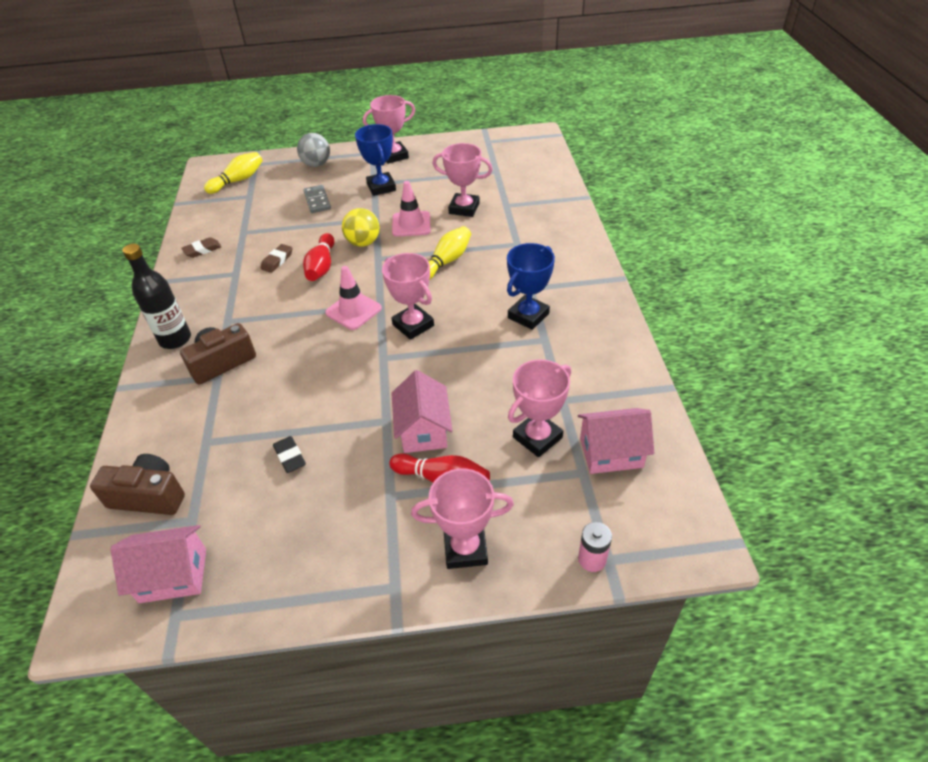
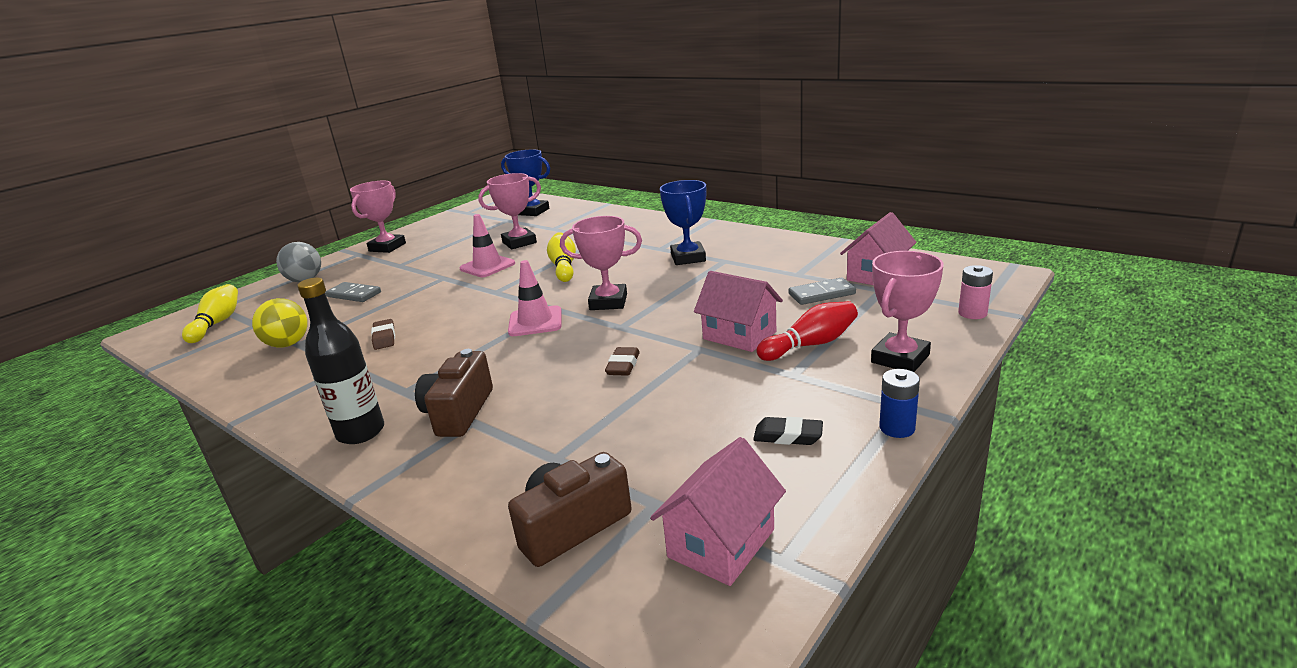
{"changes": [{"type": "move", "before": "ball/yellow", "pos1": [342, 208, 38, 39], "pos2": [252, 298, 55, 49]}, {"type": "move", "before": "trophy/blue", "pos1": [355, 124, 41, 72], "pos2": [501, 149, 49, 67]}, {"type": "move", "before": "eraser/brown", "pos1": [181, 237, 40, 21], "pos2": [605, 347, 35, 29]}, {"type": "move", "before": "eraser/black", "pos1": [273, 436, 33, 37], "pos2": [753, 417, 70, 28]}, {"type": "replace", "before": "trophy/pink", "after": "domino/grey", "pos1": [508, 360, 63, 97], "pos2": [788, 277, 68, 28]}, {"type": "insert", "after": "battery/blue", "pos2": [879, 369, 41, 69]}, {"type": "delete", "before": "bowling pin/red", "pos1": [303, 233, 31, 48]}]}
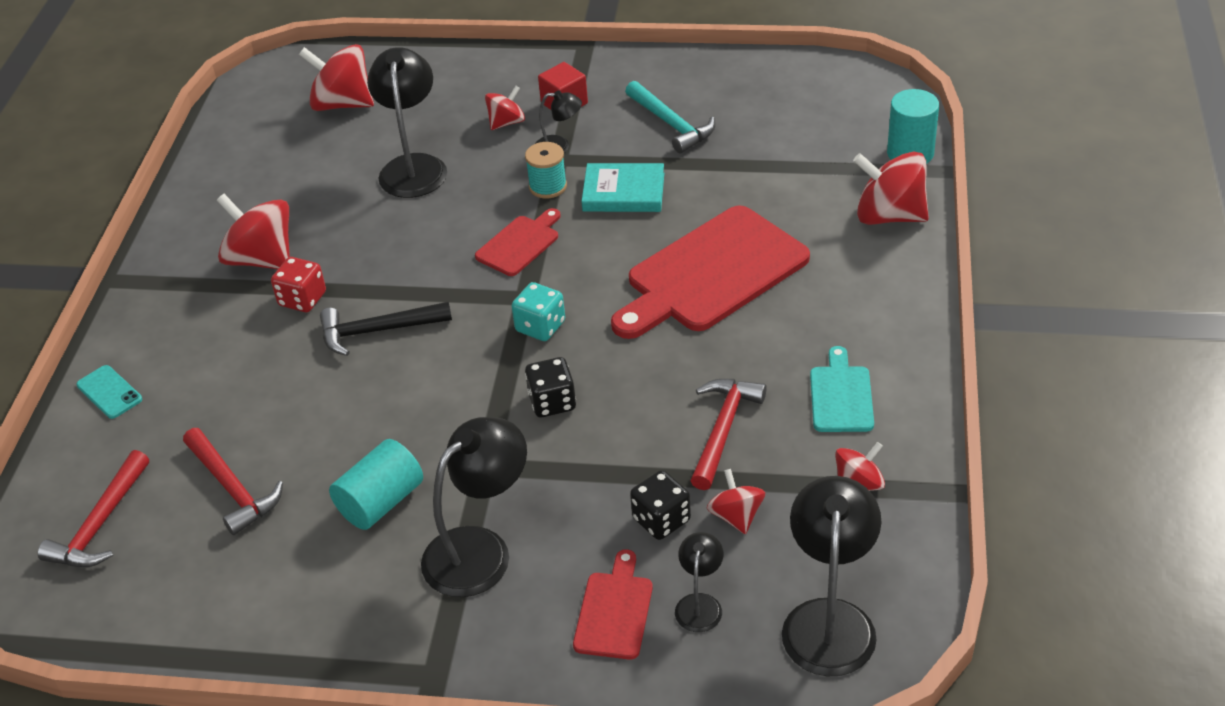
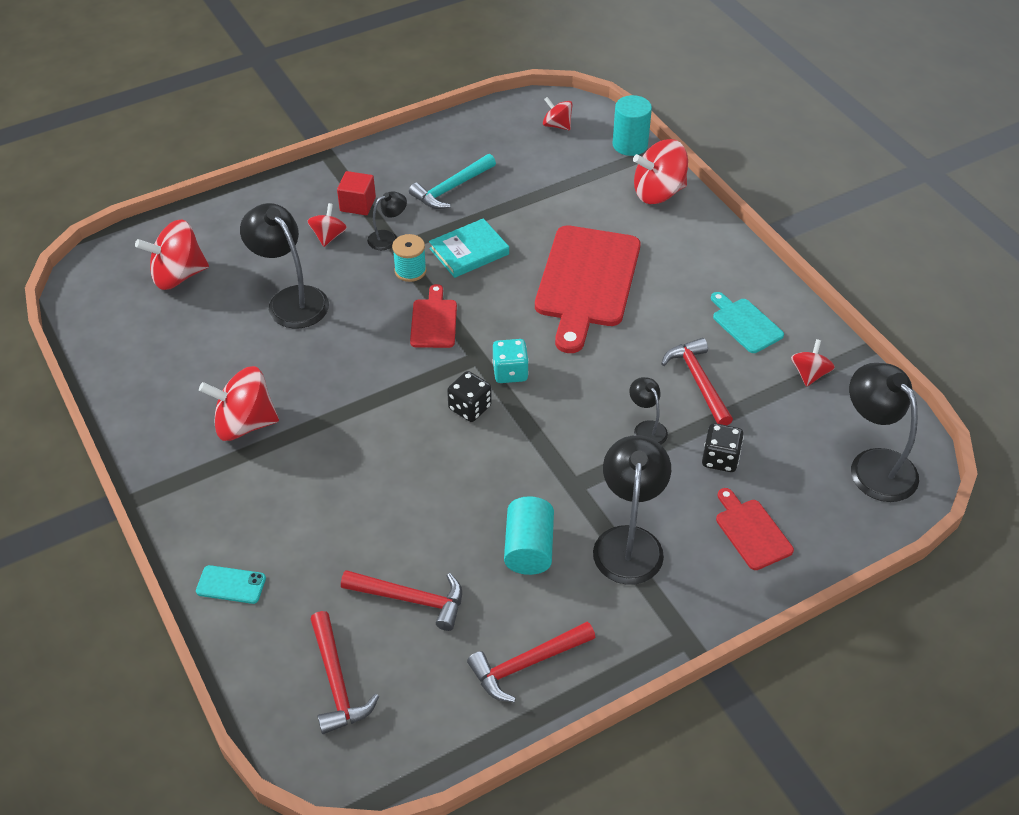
{"changes": [{"type": "rotate", "before": "hammer/turquoise", "pos1": [625, 81, 90, 72], "pos2": [409, 154, 87, 55], "turn": 120}, {"type": "move", "before": "dice/black", "pos1": [525, 357, 51, 61], "pos2": [447, 371, 45, 51]}, {"type": "insert", "after": "hammer/red", "pos2": [467, 621, 128, 81]}, {"type": "move", "before": "spinning top/red", "pos1": [707, 469, 59, 65], "pos2": [543, 97, 30, 33]}, {"type": "move", "before": "lamp/black", "pos1": [675, 532, 48, 100], "pos2": [629, 377, 39, 67]}, {"type": "delete", "before": "dice/red", "pos1": [271, 257, 55, 55]}, {"type": "delete", "before": "hammer/black", "pos1": [320, 301, 132, 55]}]}
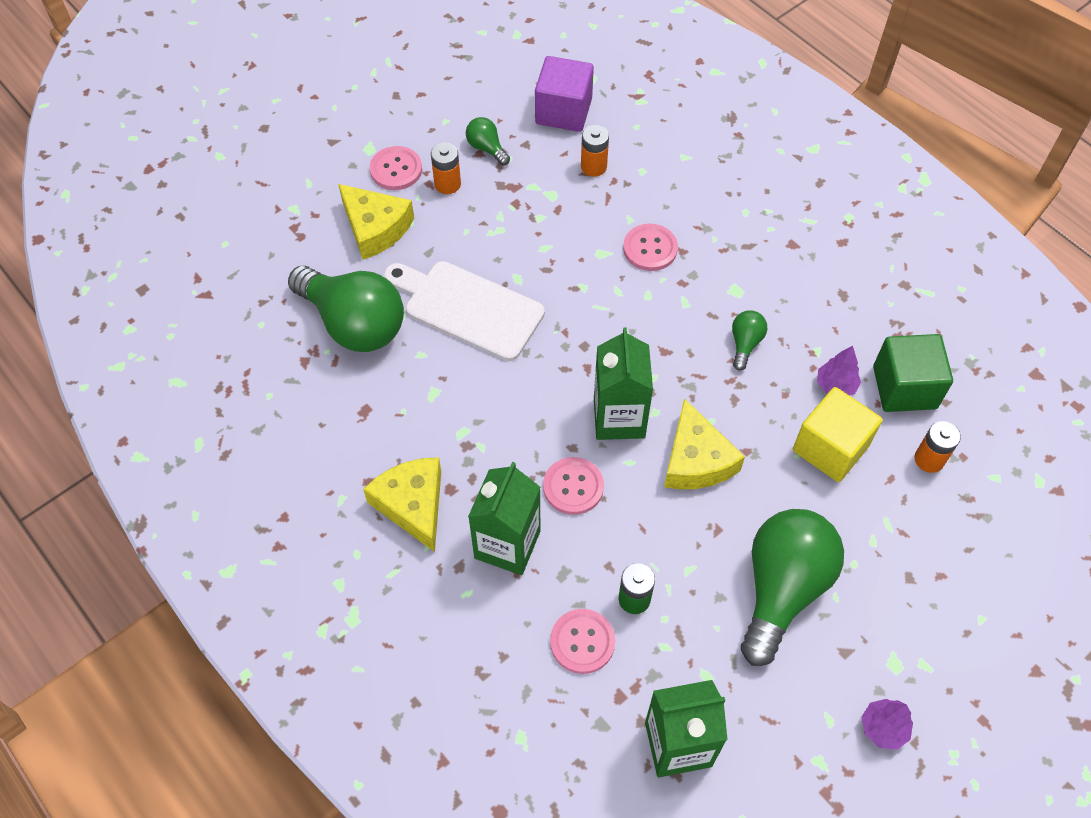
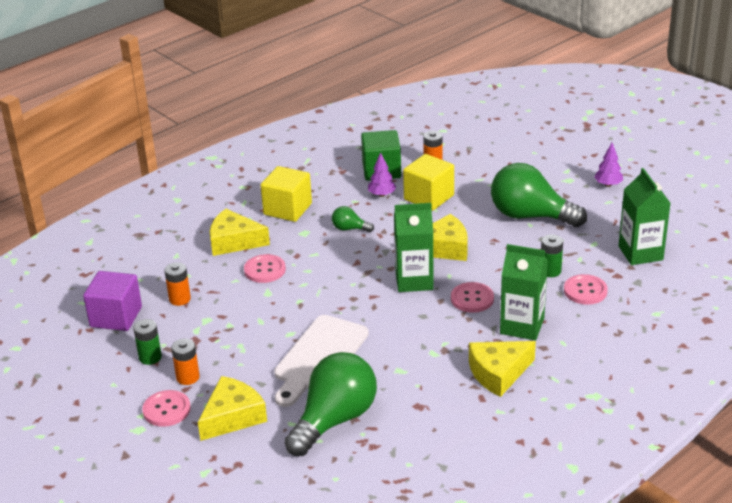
{"changes": [{"type": "replace", "before": "light bulb/green", "after": "battery/green", "pos1": [466, 117, 44, 48], "pos2": [133, 319, 29, 46]}, {"type": "insert", "after": "cheese/yellow", "pos2": [210, 209, 60, 47]}, {"type": "insert", "after": "cube/yellow", "pos2": [261, 166, 51, 56]}]}
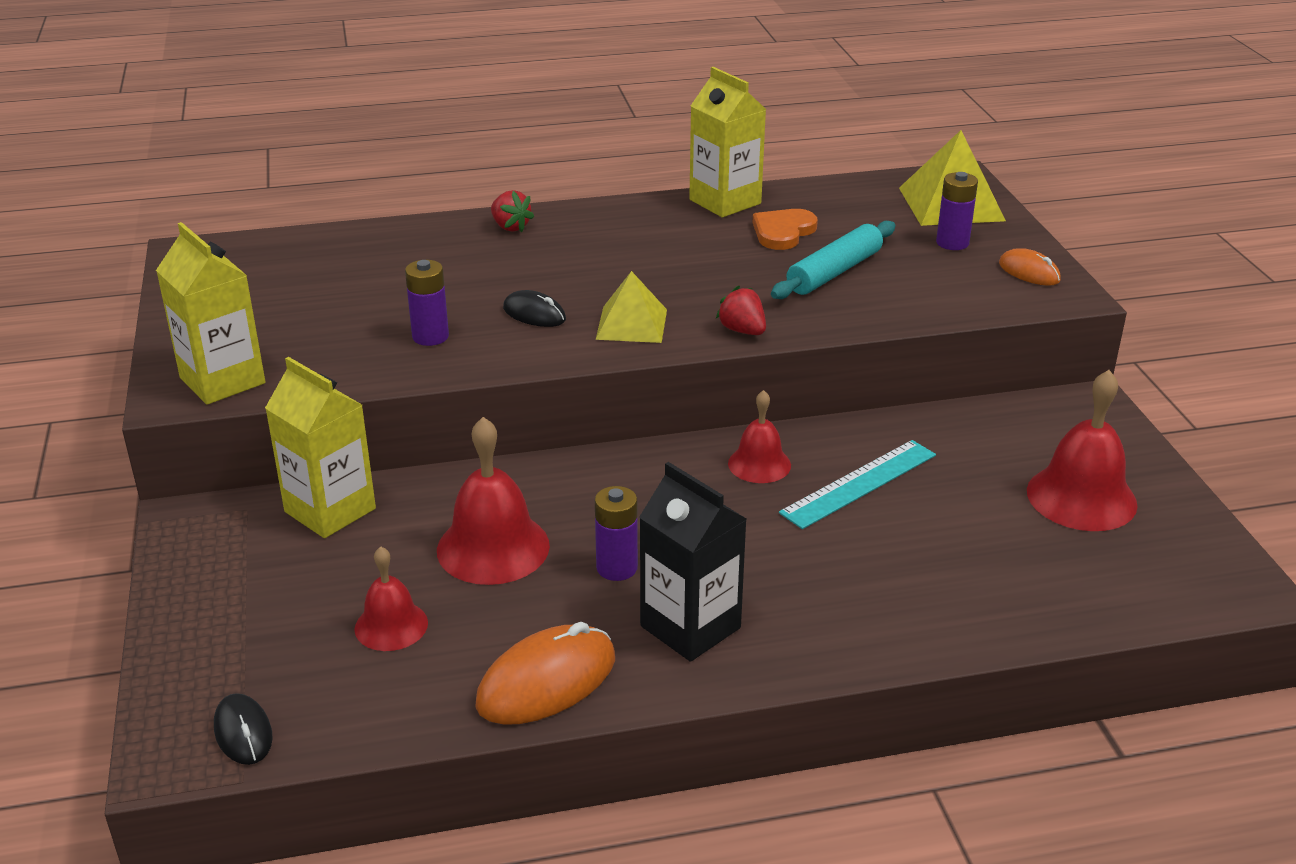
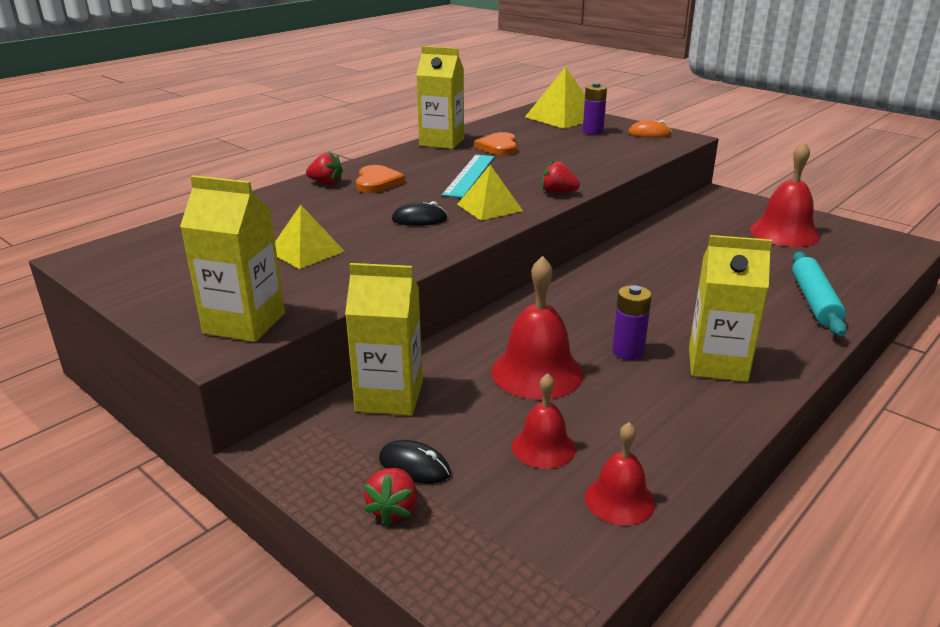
{"changes": [{"type": "insert", "after": "pyramid/yellow", "pos2": [275, 205, 70, 64]}, {"type": "insert", "after": "heart/orange", "pos2": [356, 165, 49, 28]}, {"type": "insert", "after": "strawberry/red", "pos2": [364, 468, 53, 58]}, {"type": "move", "before": "mouse/black", "pos1": [214, 693, 59, 72], "pos2": [379, 440, 72, 44]}, {"type": "move", "before": "ruler/turquoise", "pos1": [779, 440, 157, 89], "pos2": [442, 155, 53, 43]}, {"type": "move", "before": "bell/red", "pos1": [728, 390, 63, 93], "pos2": [585, 422, 70, 103]}, {"type": "recolor", "before": "carton/black", "after": "carton/yellow", "pos1": [639, 462, 108, 200], "pos2": [689, 235, 83, 147]}, {"type": "move", "before": "rolling pin/turquoise", "pos1": [771, 221, 125, 78], "pos2": [792, 252, 55, 84]}, {"type": "delete", "before": "battery/purple", "pos1": [405, 260, 44, 86]}, {"type": "delete", "before": "mouse/orange", "pos1": [475, 622, 140, 103]}]}
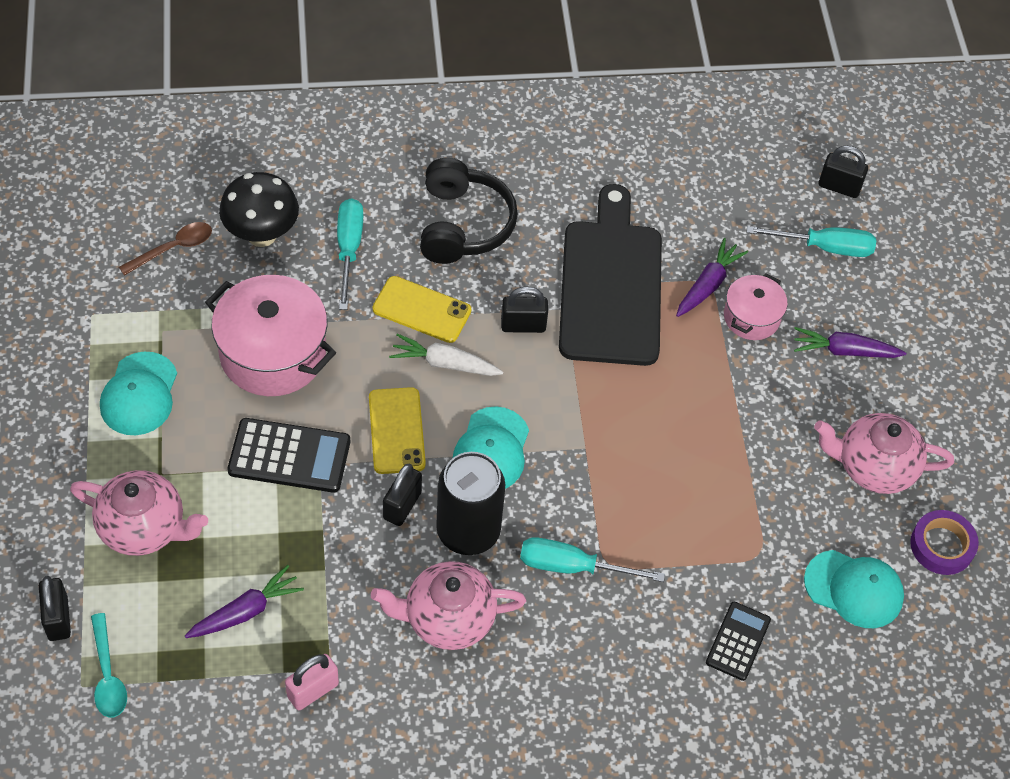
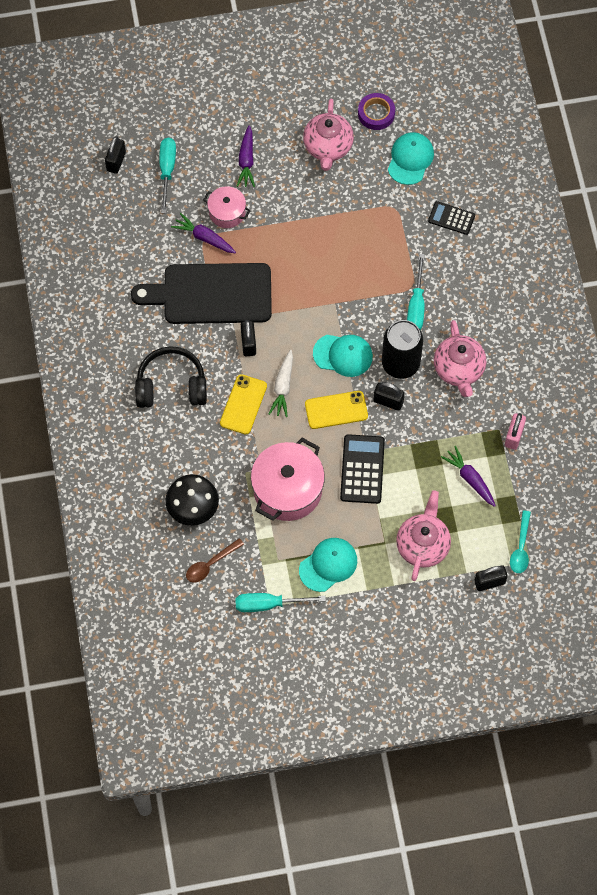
{"changes": [{"type": "rotate", "before": "spoon/brown", "pos1": [119, 222, 93, 54], "pos2": [186, 538, 58, 44], "turn": -90}, {"type": "move", "before": "screwdriver/turquoise", "pos1": [337, 198, 26, 112], "pos2": [235, 593, 91, 19]}, {"type": "rotate", "before": "cap/turquoise", "pos1": [100, 352, 77, 83], "pos2": [299, 538, 58, 54], "turn": -45}, {"type": "rotate", "before": "padlock/pink", "pos1": [285, 654, 54, 56], "pos2": [505, 413, 21, 37], "turn": 60}, {"type": "rotate", "before": "spoon/turquoise", "pos1": [91, 613, 36, 105], "pos2": [510, 510, 21, 63], "turn": 120}]}
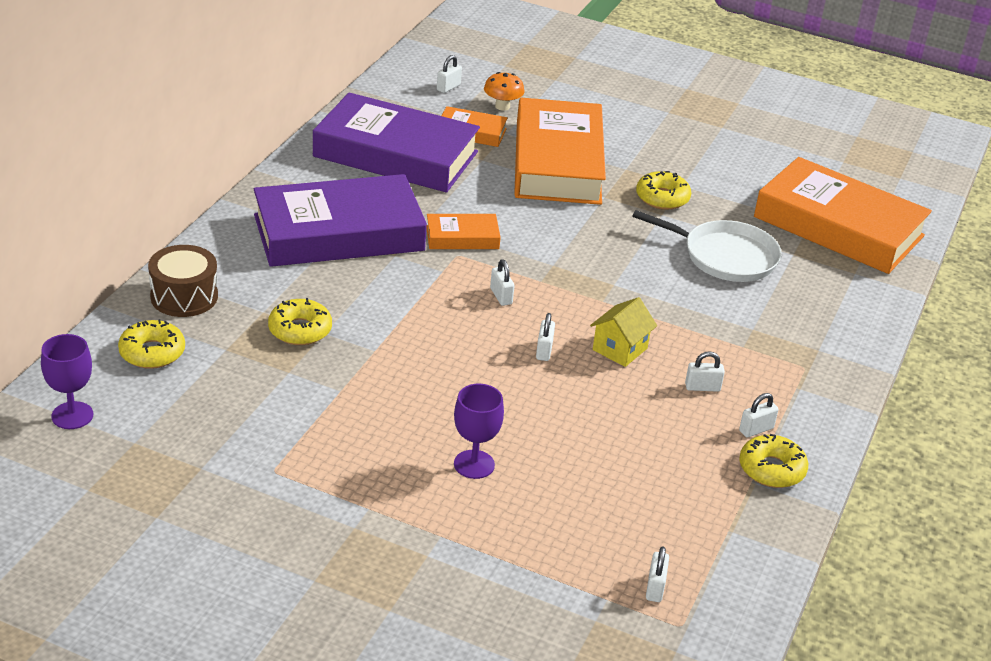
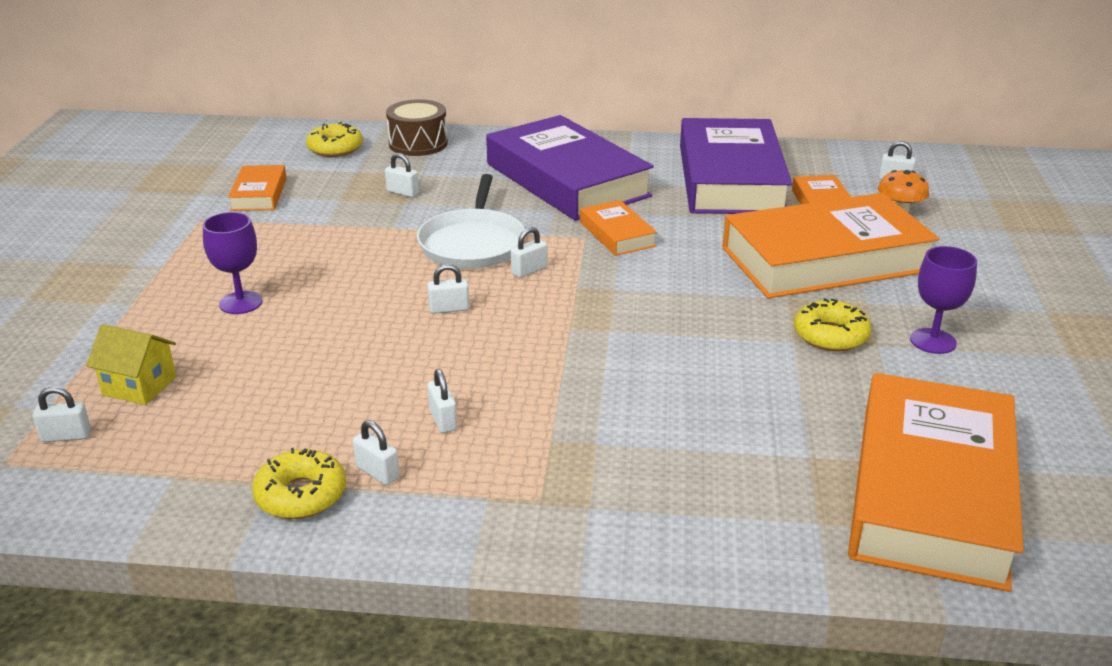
{"changes": [{"type": "move", "before": "house/yellow", "pos1": [590, 297, 67, 70], "pos2": [86, 324, 90, 81]}, {"type": "insert", "after": "book/orange", "pos2": [228, 165, 59, 46]}, {"type": "replace", "before": "donut/yellow", "after": "padlock/white", "pos1": [268, 298, 64, 47], "pos2": [385, 153, 34, 44]}, {"type": "move", "before": "pan/white", "pos1": [633, 210, 148, 72], "pos2": [417, 174, 108, 95]}, {"type": "move", "before": "goblet/purple", "pos1": [41, 334, 52, 95], "pos2": [910, 246, 67, 108]}]}
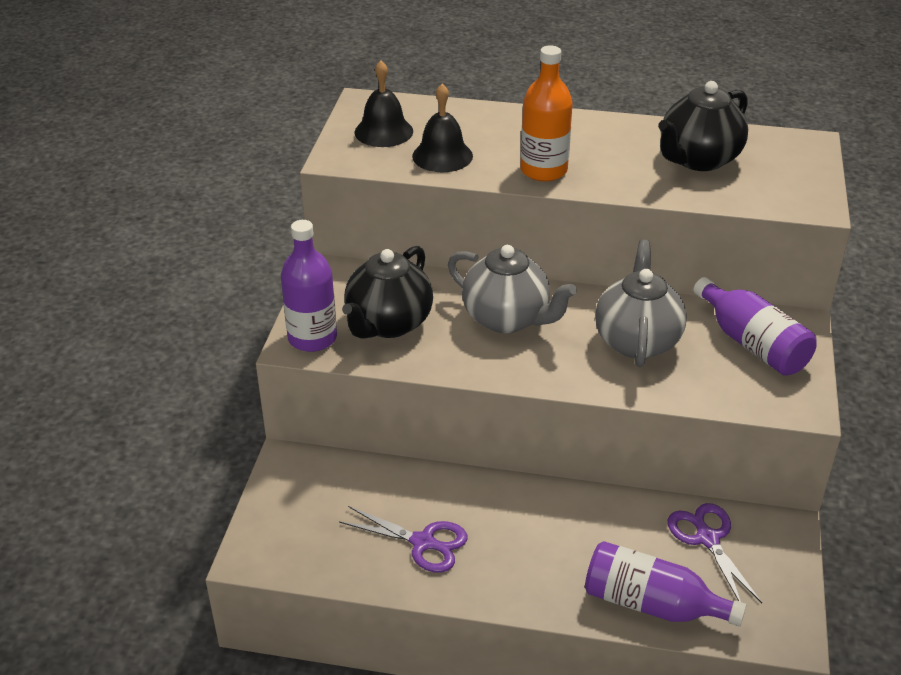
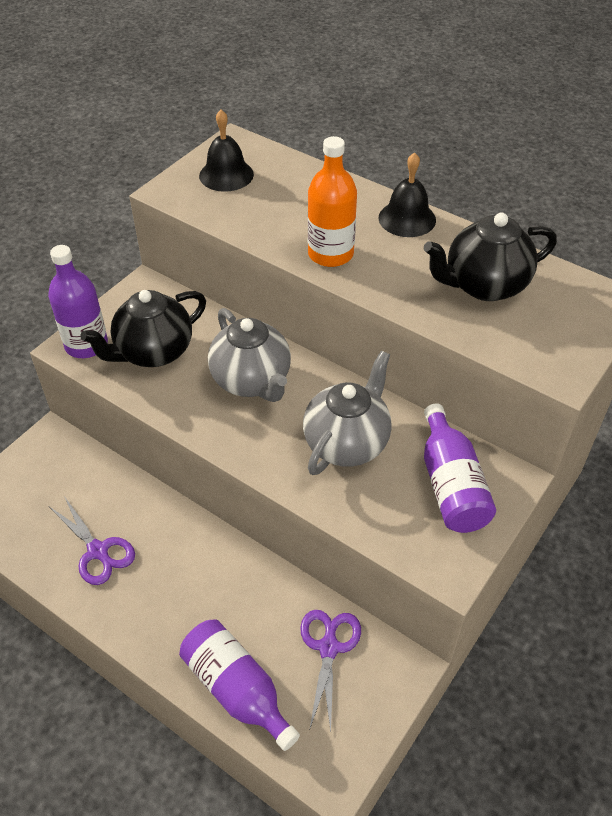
{"changes": [{"type": "move", "before": "bell/black", "pos1": [412, 83, 61, 89], "pos2": [379, 152, 57, 85]}]}
